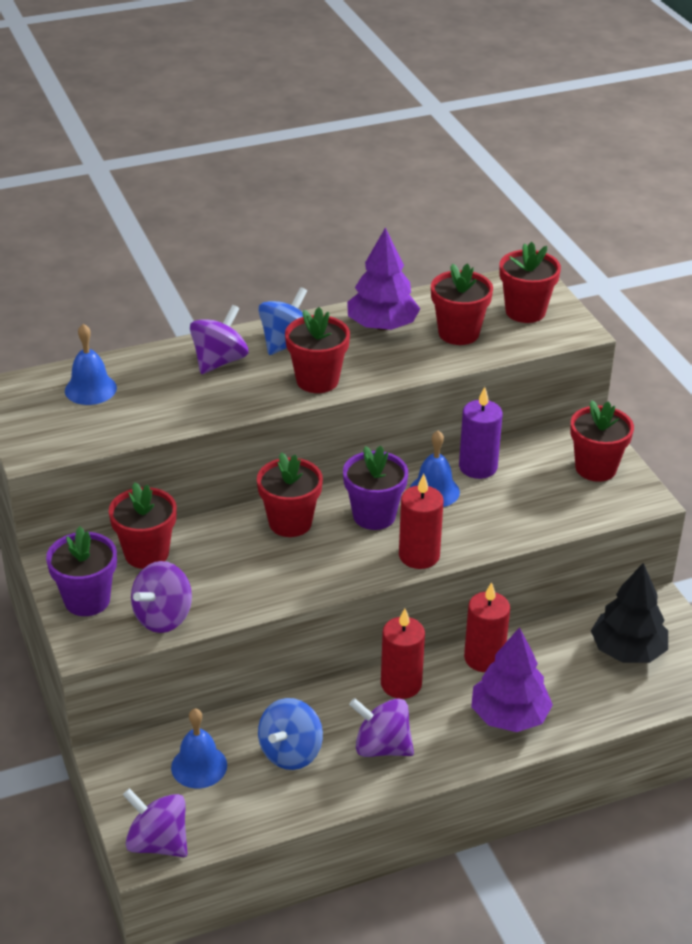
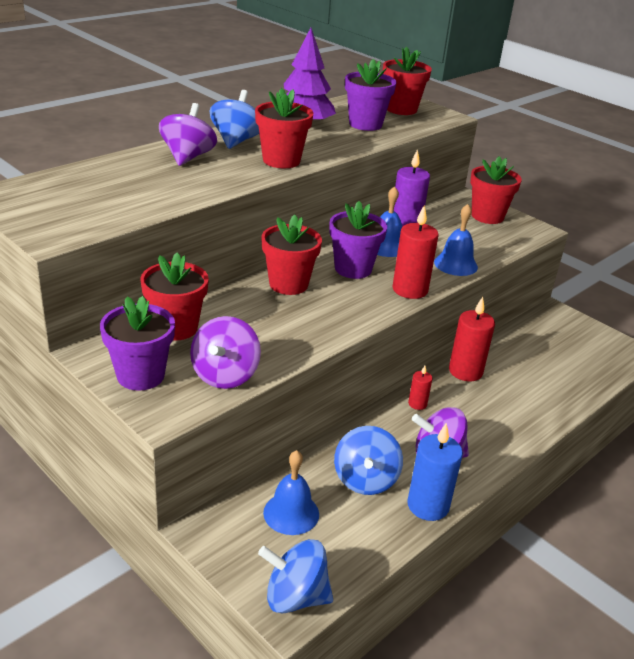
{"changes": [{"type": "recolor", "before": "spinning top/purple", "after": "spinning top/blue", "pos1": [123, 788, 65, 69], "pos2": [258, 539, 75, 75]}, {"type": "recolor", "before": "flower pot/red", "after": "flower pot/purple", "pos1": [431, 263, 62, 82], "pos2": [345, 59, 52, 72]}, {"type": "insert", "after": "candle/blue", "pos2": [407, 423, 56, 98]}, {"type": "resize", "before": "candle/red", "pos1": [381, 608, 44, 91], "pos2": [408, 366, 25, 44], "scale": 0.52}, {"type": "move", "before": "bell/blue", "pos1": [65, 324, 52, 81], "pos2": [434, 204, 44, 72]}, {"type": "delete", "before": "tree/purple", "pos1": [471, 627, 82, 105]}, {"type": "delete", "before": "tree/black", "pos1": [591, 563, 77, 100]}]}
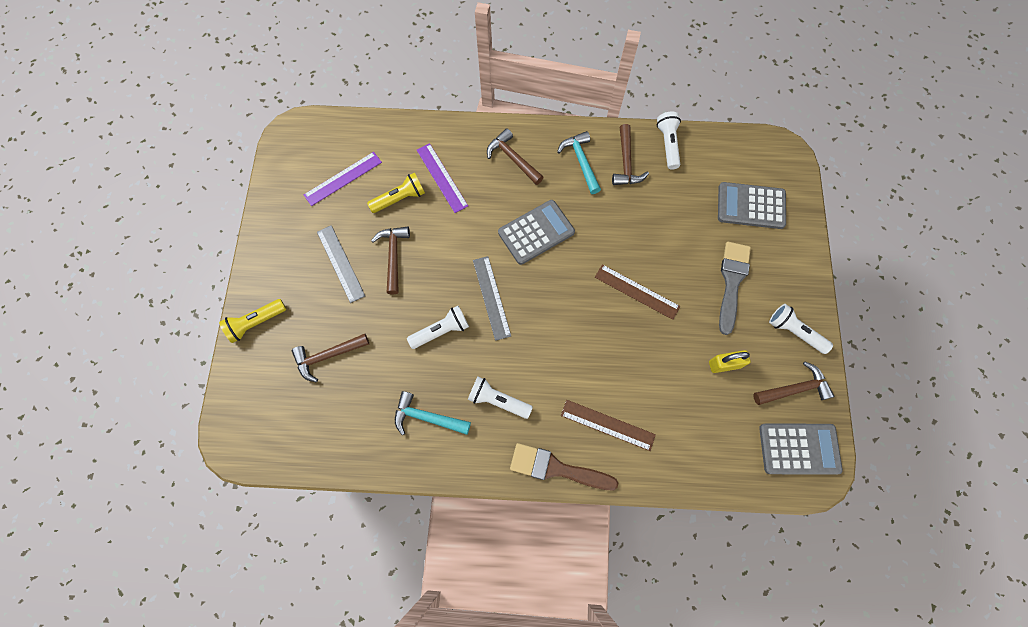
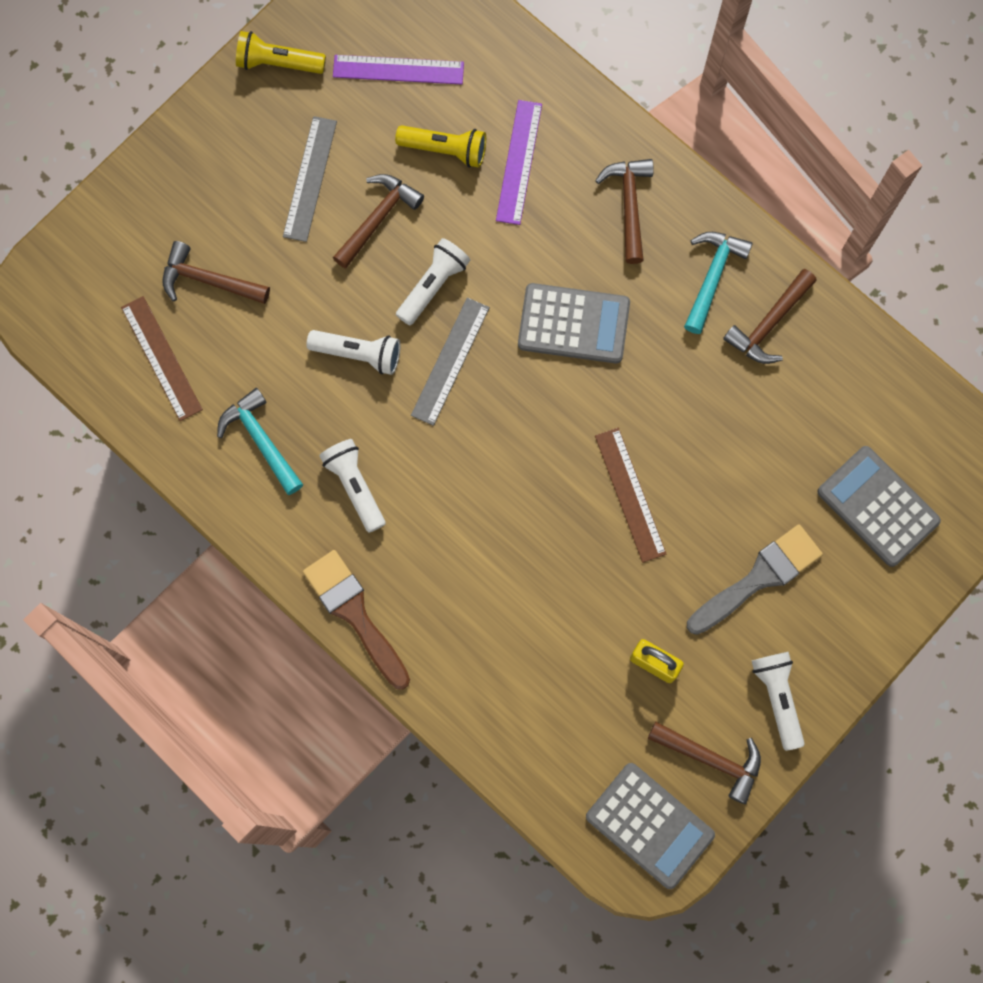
{"changes": [{"type": "move", "before": "ruler/brown", "pos1": [561, 400, 95, 51], "pos2": [121, 296, 82, 125]}, {"type": "move", "before": "flashlight/yellow", "pos1": [219, 299, 67, 44], "pos2": [236, 31, 90, 43]}, {"type": "move", "before": "flashlight/white", "pos1": [657, 112, 24, 58], "pos2": [396, 238, 74, 87]}]}
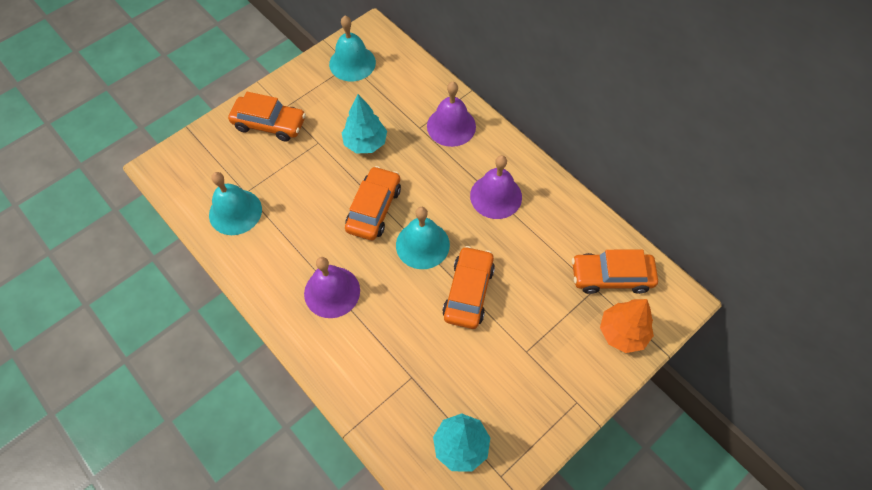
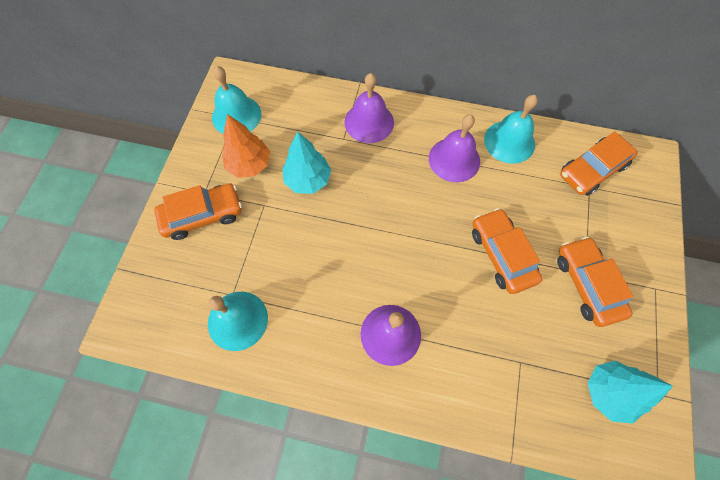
{"changes": [{"type": "move", "before": "tree/orange", "pos1": [600, 299, 54, 54], "pos2": [222, 114, 48, 64]}, {"type": "move", "before": "bell/turquoise", "pos1": [396, 207, 54, 62], "pos2": [484, 95, 54, 69]}, {"type": "move", "before": "car/orange", "pos1": [345, 166, 56, 74], "pos2": [557, 237, 76, 90]}]}
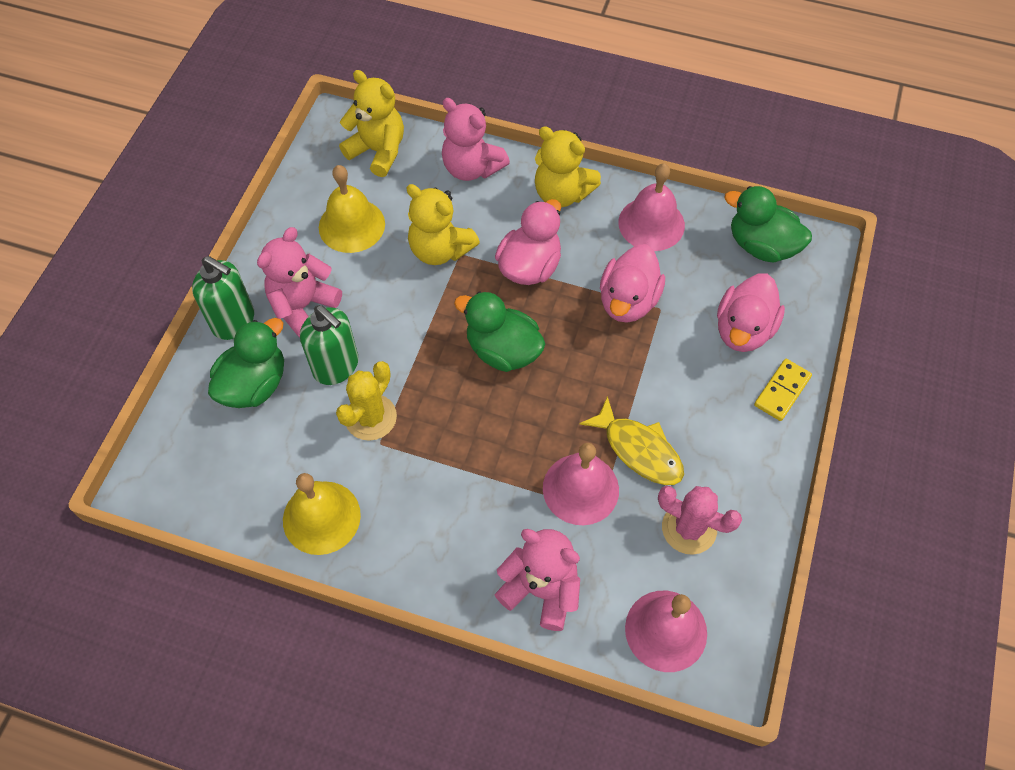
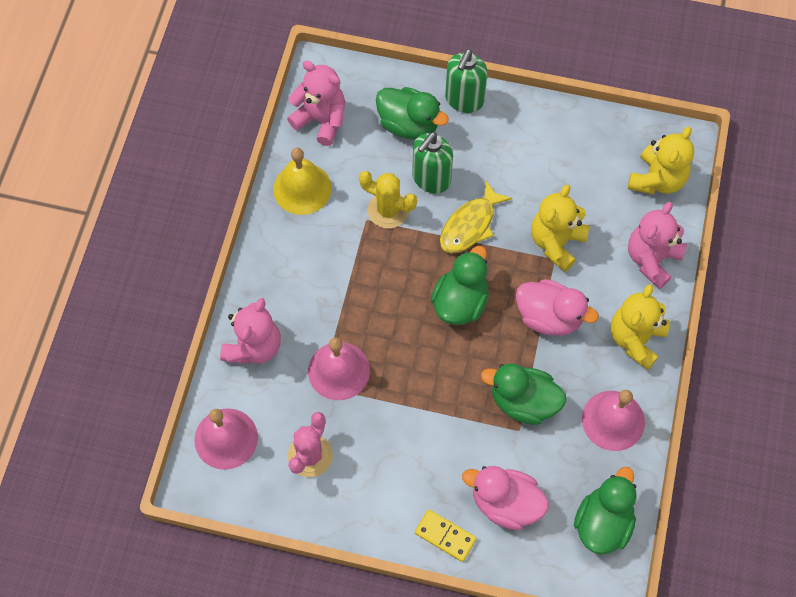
{"changes": [{"type": "move", "before": "teddy bear/pink", "pos1": [257, 227, 85, 110], "pos2": [287, 61, 58, 85]}, {"type": "move", "before": "fish/yellow", "pos1": [580, 396, 104, 89], "pos2": [440, 181, 72, 73]}, {"type": "recolor", "before": "duck/pink", "after": "duck/green", "pos1": [600, 244, 65, 79], "pos2": [481, 363, 85, 62]}, {"type": "delete", "before": "bell/yellow", "pos1": [319, 165, 66, 88]}]}
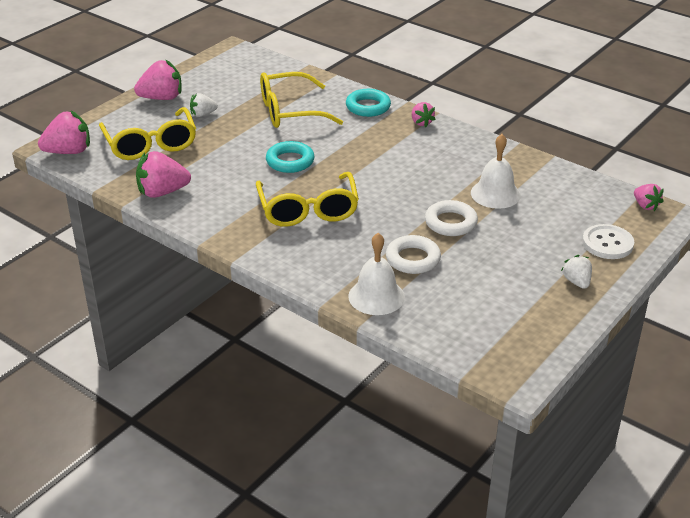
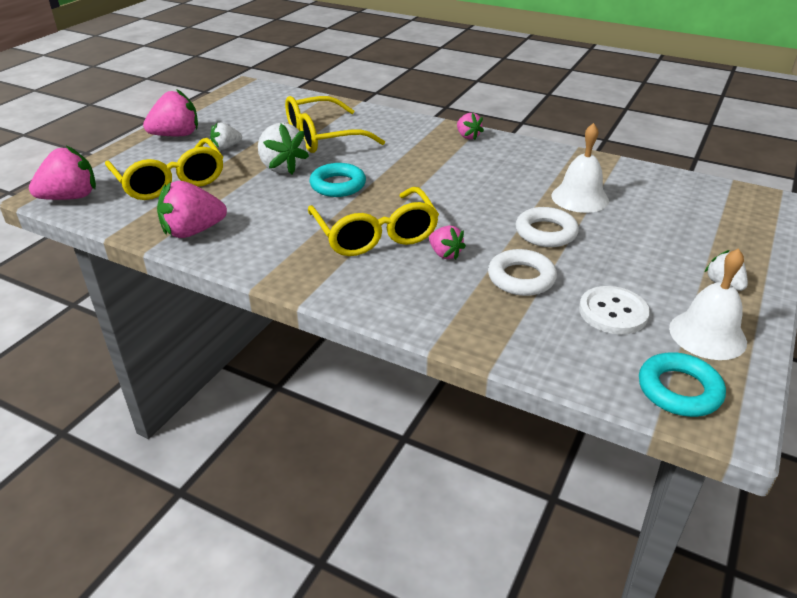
{"changes": [{"type": "insert", "after": "strawberry/white", "pos2": [258, 123, 51, 51]}, {"type": "move", "before": "strawberry/pink", "pos1": [634, 184, 30, 27], "pos2": [429, 225, 37, 35]}, {"type": "move", "before": "button/white", "pos1": [582, 224, 52, 35], "pos2": [579, 286, 71, 48]}, {"type": "move", "before": "ring/turquoise", "pos1": [346, 89, 45, 28], "pos2": [639, 352, 87, 65]}, {"type": "move", "before": "bell/white", "pos1": [348, 233, 57, 82], "pos2": [669, 248, 78, 112]}]}
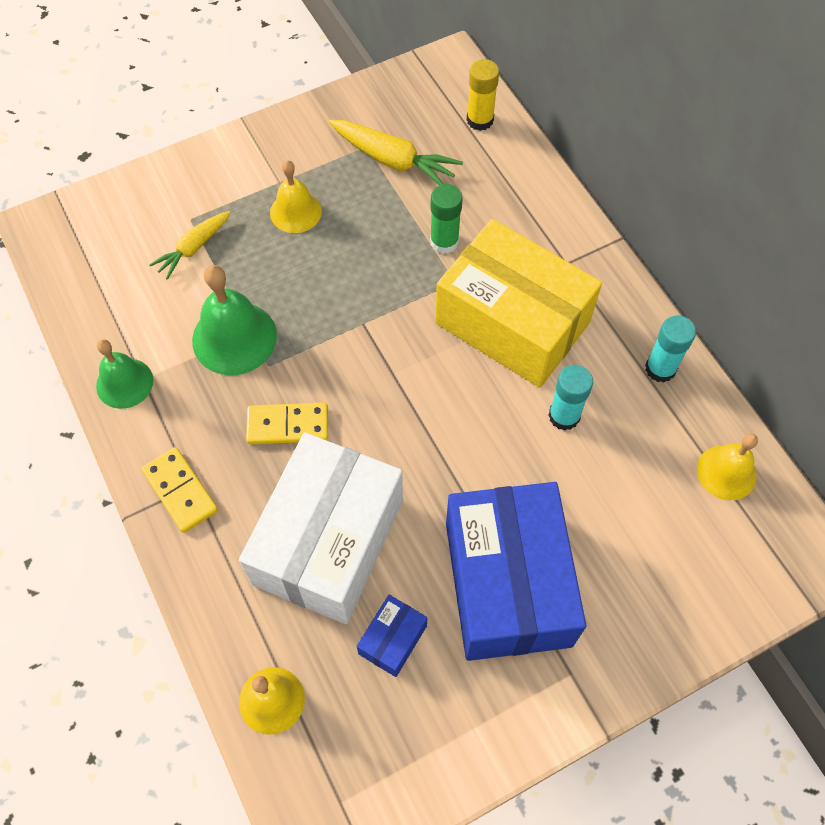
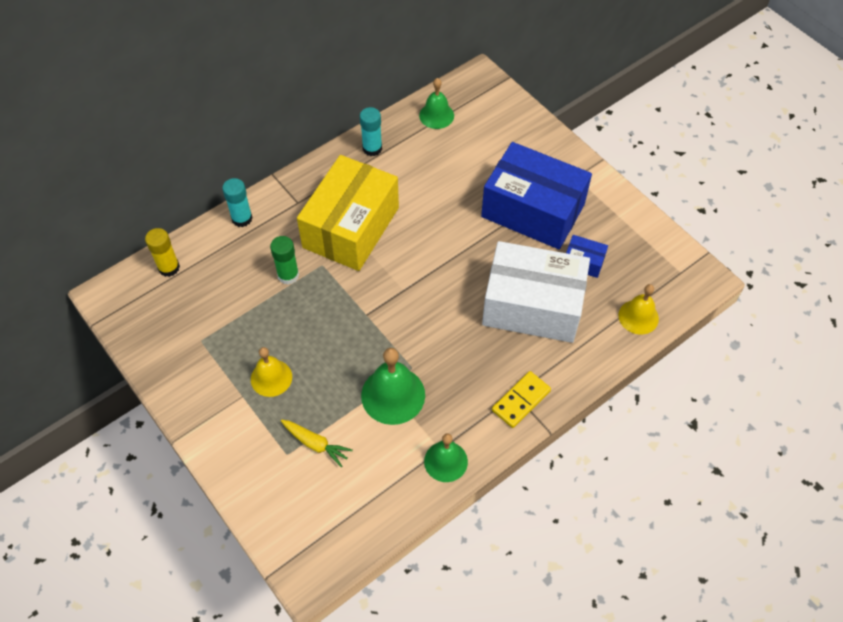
{"changes": [{"type": "move", "before": "glue stick/turquoise", "pos1": [548, 365, 45, 66], "pos2": [222, 178, 31, 49]}, {"type": "recolor", "before": "bell/yellow", "after": "bell/green", "pos1": [697, 434, 61, 66], "pos2": [419, 78, 35, 51]}, {"type": "rotate", "before": "box/blue", "pos1": [446, 482, 140, 179], "pos2": [481, 142, 111, 107], "turn": 45}, {"type": "delete", "before": "domino/yellow", "pos1": [246, 402, 82, 43]}, {"type": "delete", "before": "carrot/yellow", "pos1": [329, 120, 134, 65]}]}
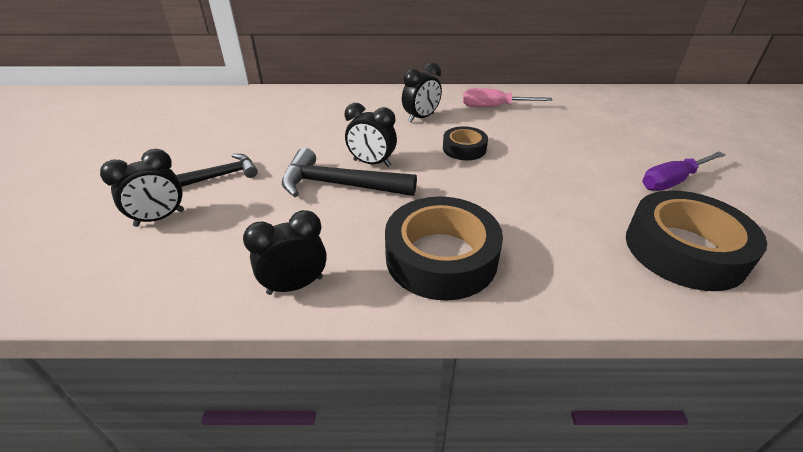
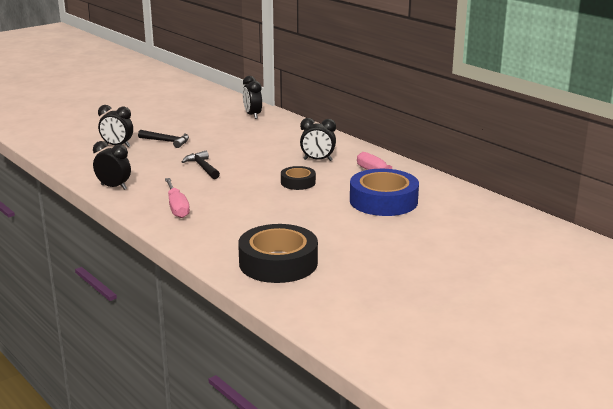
{"changes": [{"type": "replace", "before": "tape/black", "after": "screwdriver/pink", "pos1": [385, 196, 118, 105], "pos2": [165, 178, 25, 40]}, {"type": "resize", "before": "hammer/black", "pos1": [282, 148, 135, 49], "pos2": [182, 151, 38, 28], "scale": 0.63}, {"type": "move", "before": "clock/black", "pos1": [345, 103, 52, 64], "pos2": [243, 76, 19, 43]}, {"type": "insert", "after": "tape/blue", "pos2": [350, 169, 69, 47]}, {"type": "delete", "before": "screwdriver/purple", "pos1": [643, 151, 83, 40]}]}
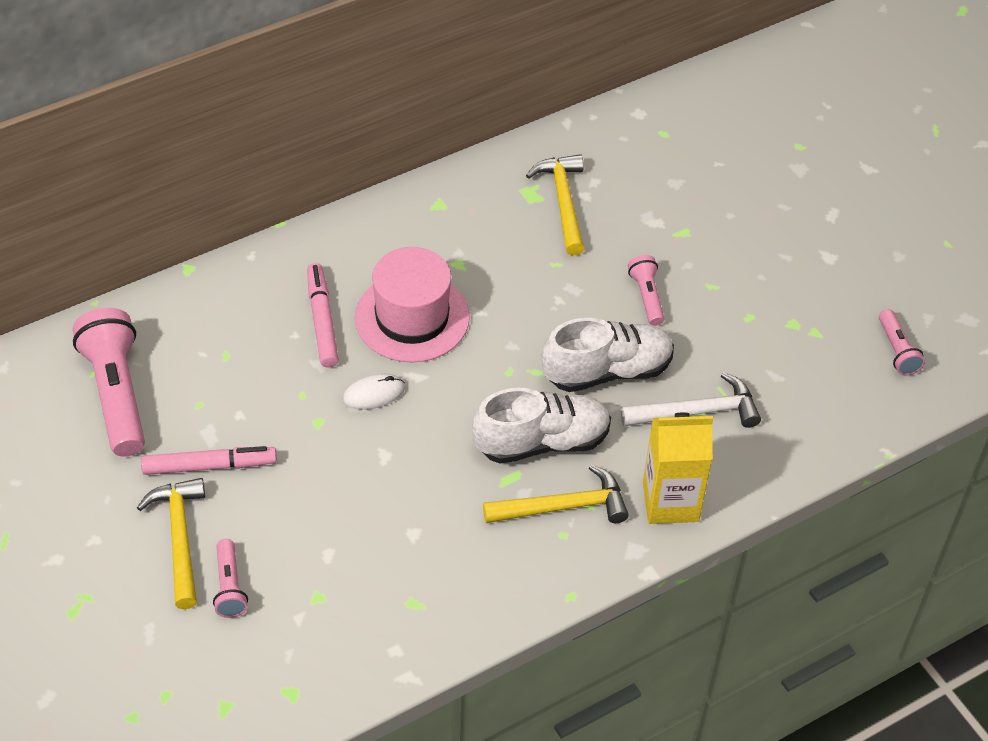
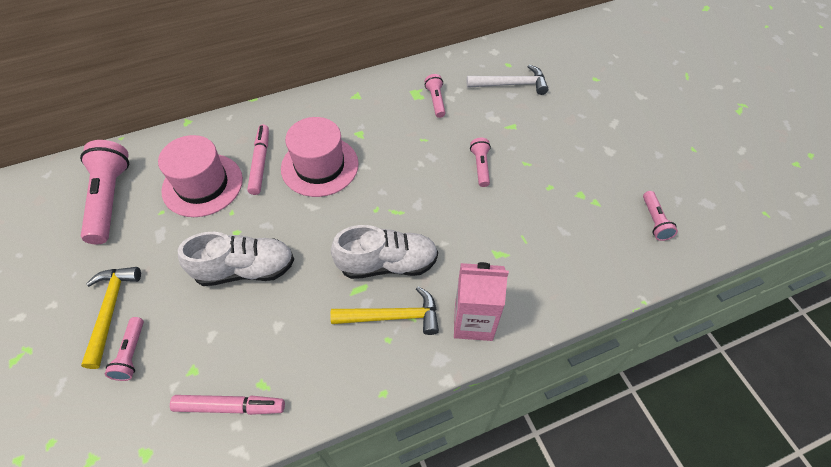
{"changes": [{"type": "insert", "after": "hat/pink", "pos2": [158, 135, 85, 82]}, {"type": "move", "before": "marker/pink", "pos1": [141, 446, 136, 29], "pos2": [170, 395, 115, 20]}, {"type": "move", "before": "shoe/white", "pos1": [542, 318, 132, 74], "pos2": [178, 232, 116, 54]}, {"type": "replace", "before": "hammer/yellow", "after": "flashlight/pink", "pos1": [526, 154, 58, 102], "pos2": [425, 74, 20, 44]}, {"type": "recolor", "before": "carton/yellow", "after": "carton/pink", "pos1": [643, 413, 70, 111], "pos2": [454, 262, 55, 79]}, {"type": "move", "before": "hammer/white", "pos1": [621, 372, 140, 56], "pos2": [467, 65, 81, 30]}, {"type": "delete", "before": "mouse/white", "pos1": [343, 374, 62, 36]}]}
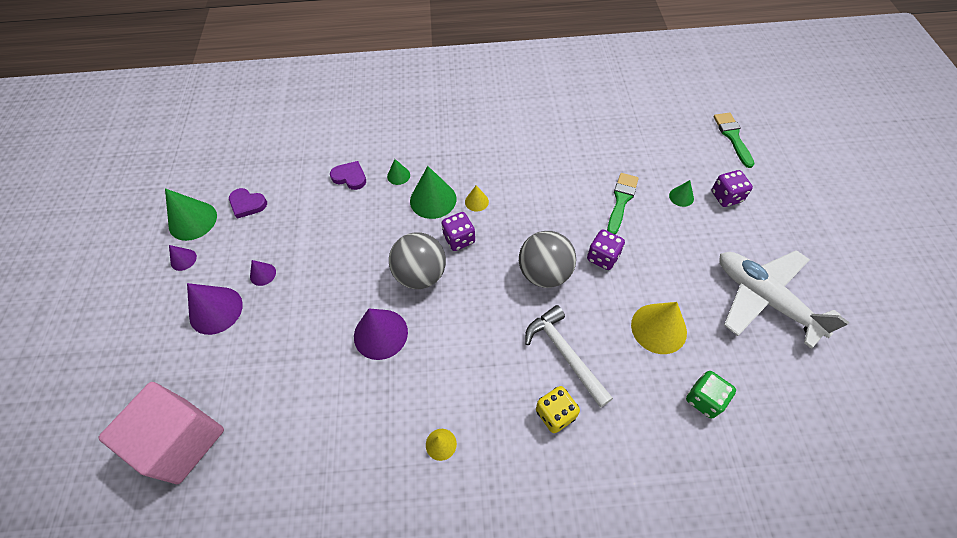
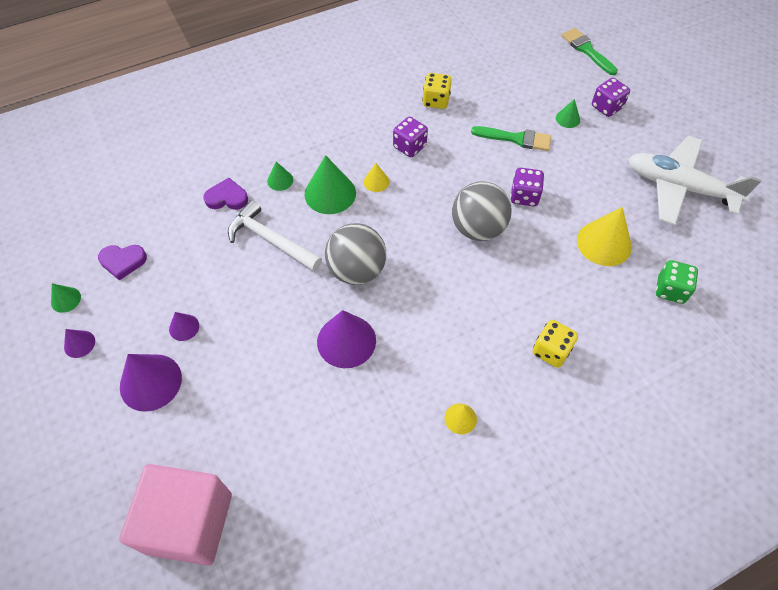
{"changes": [{"type": "resize", "before": "cone/green", "pos1": [165, 188, 52, 53], "pos2": [51, 283, 30, 30], "scale": 0.51}, {"type": "move", "before": "hammer/white", "pos1": [525, 305, 88, 103], "pos2": [228, 200, 94, 71]}, {"type": "move", "before": "dice/purple", "pos1": [442, 212, 33, 39], "pos2": [393, 117, 35, 40]}, {"type": "insert", "after": "dice/yellow", "pos2": [422, 73, 30, 36]}, {"type": "rotate", "before": "brush/green", "pos1": [607, 173, 32, 62], "pos2": [471, 126, 80, 25], "turn": 105}]}
